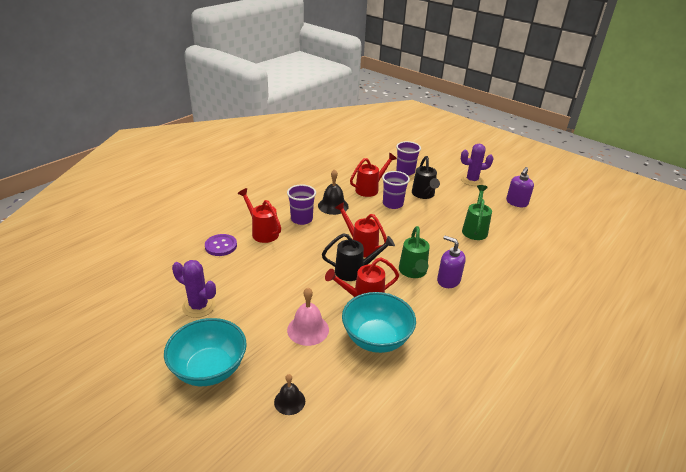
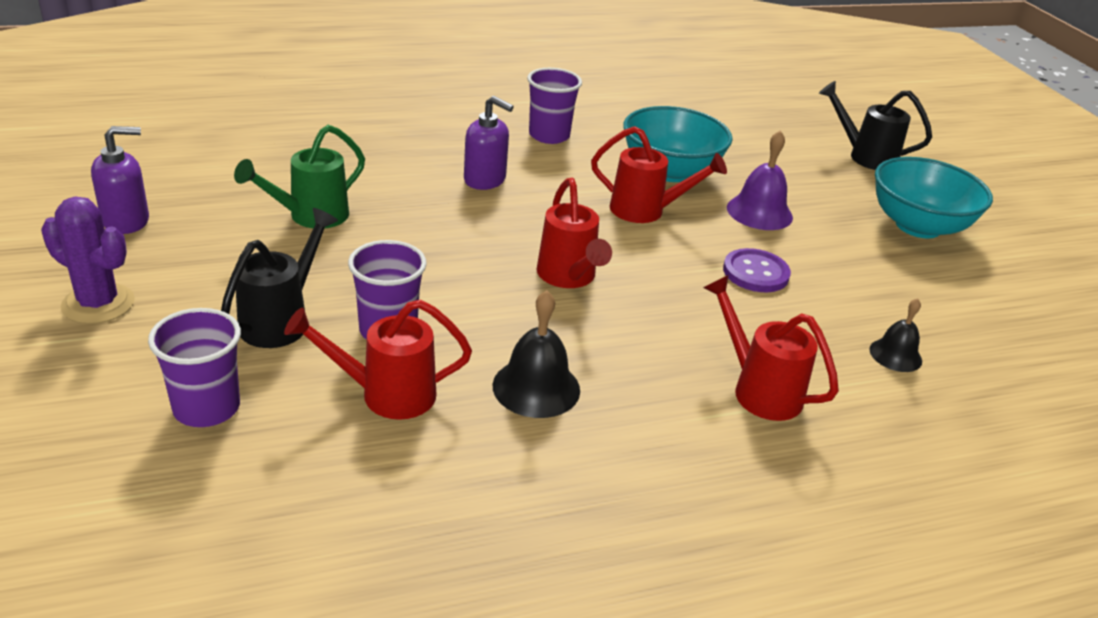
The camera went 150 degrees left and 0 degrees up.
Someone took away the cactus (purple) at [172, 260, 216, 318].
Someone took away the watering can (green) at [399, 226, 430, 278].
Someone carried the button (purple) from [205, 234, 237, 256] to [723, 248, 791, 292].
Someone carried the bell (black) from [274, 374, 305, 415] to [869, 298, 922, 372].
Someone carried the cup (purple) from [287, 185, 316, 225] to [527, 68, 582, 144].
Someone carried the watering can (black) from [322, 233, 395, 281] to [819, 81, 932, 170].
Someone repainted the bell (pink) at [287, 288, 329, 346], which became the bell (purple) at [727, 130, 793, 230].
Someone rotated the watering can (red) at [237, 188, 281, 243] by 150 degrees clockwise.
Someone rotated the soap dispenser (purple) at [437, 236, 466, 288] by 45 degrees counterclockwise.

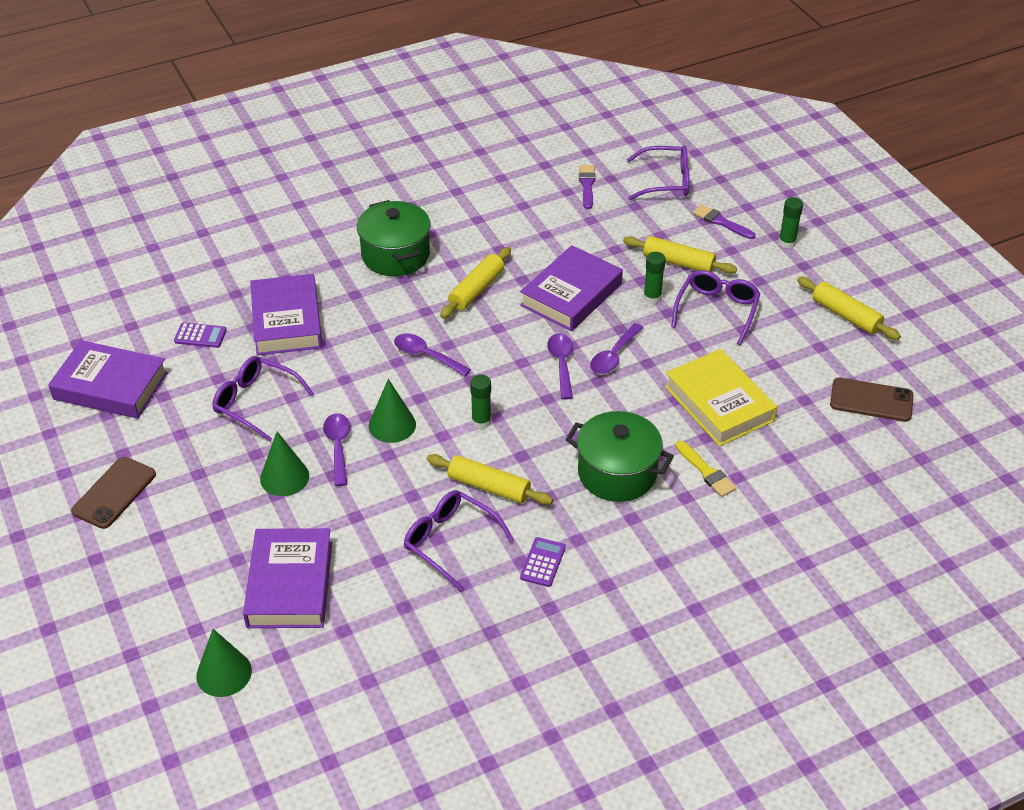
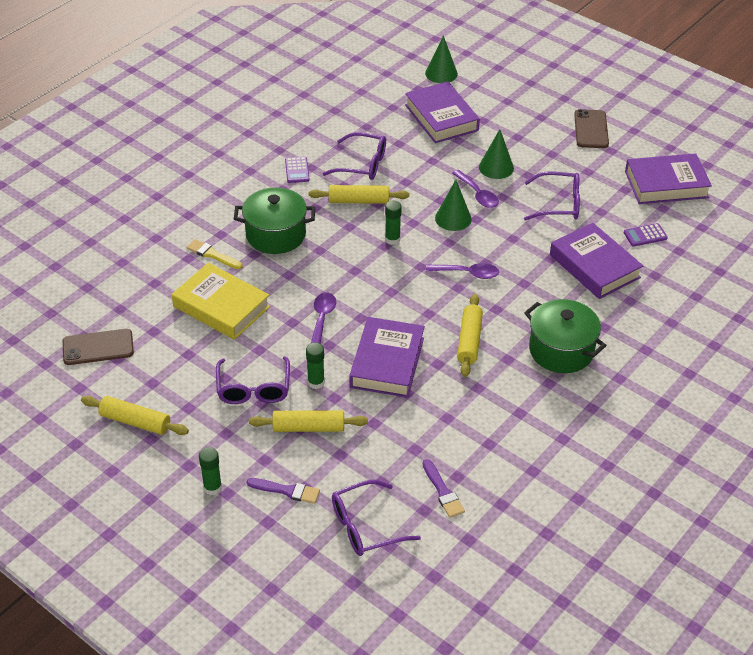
The camera went 155 degrees right and 0 degrees up.
Someone took away the spoon (purple) at [547, 333, 573, 400].

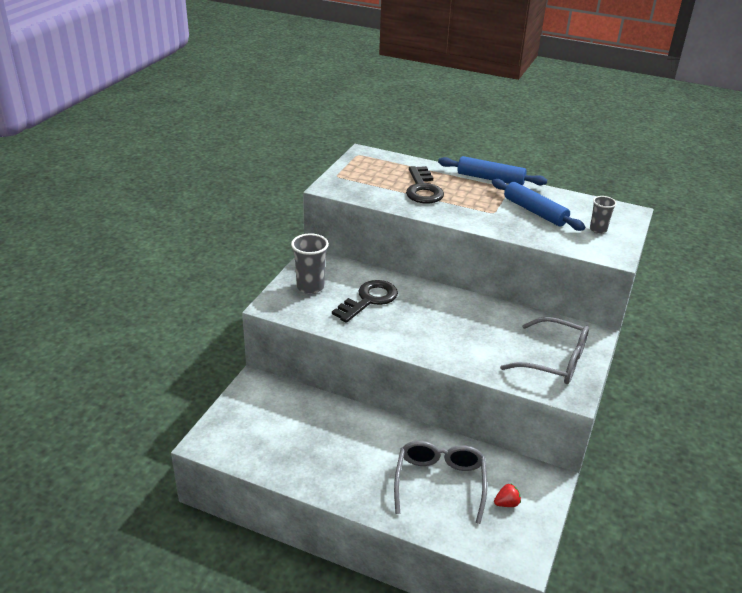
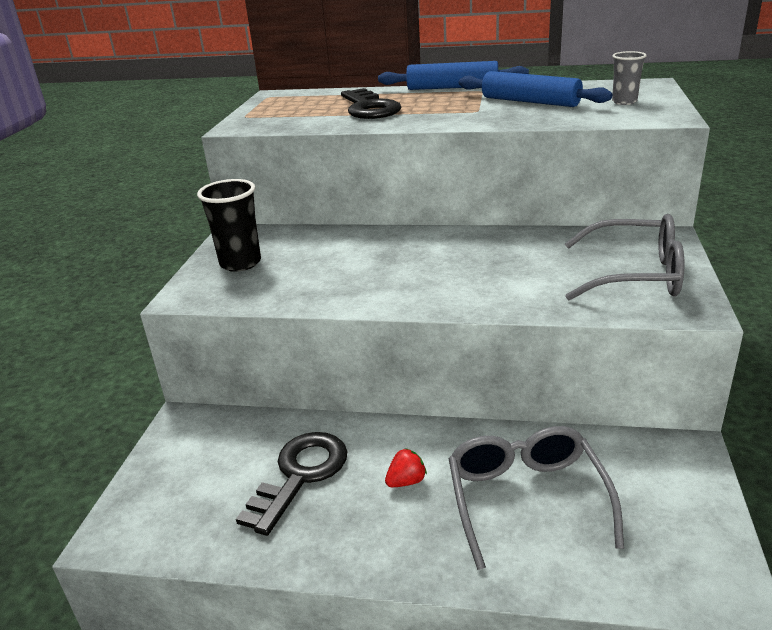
The camera went 10 degrees left and 5 degrees down.
Someone carried the key (black) from [332, 280, 398, 323] to [236, 432, 347, 536].
Someone carried the strawberry (red) from [494, 484, 521, 507] to [385, 448, 427, 487].
Someone repainted the cup (grey) at [291, 233, 329, 294], which became the cup (black) at [197, 179, 261, 272].

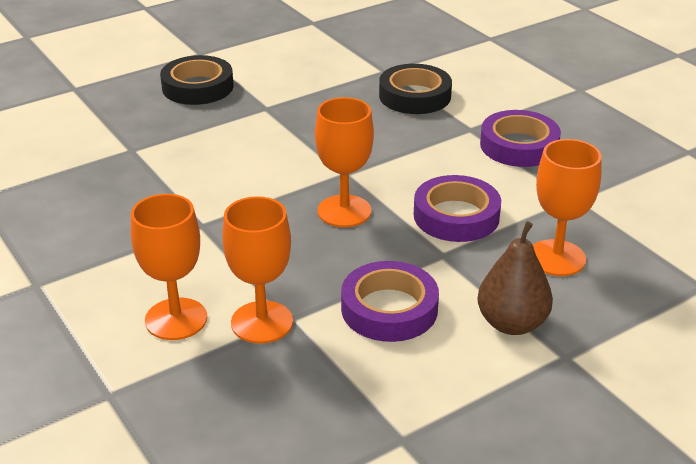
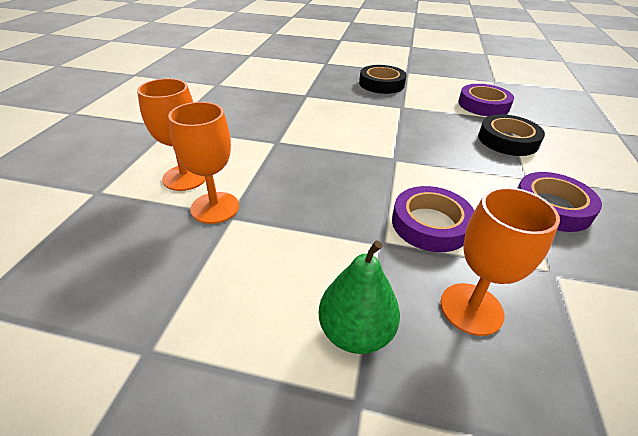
The camera went 45 degrees right and 5 degrees up.
Someone took away the goblet (orange) at [315, 97, 374, 227].
Someone carried the tape (purple) from [341, 261, 439, 342] to [458, 84, 514, 116].
Someone repainted the pear (brown) at [477, 221, 553, 335], which became the pear (green) at [319, 241, 400, 354].

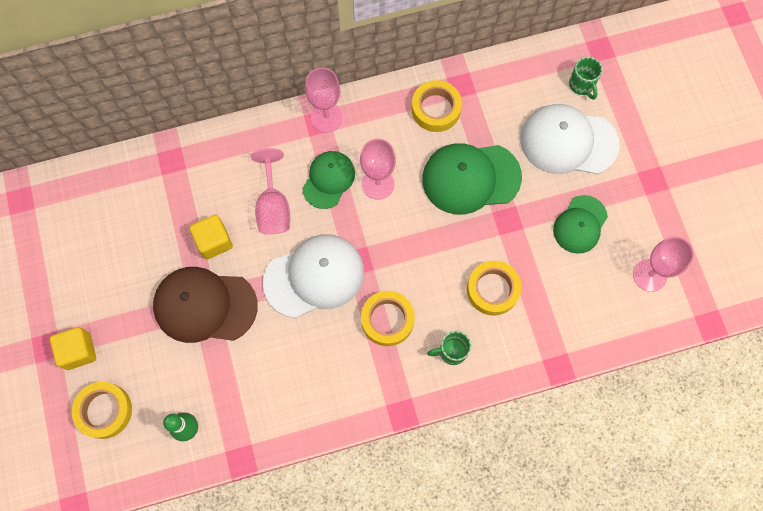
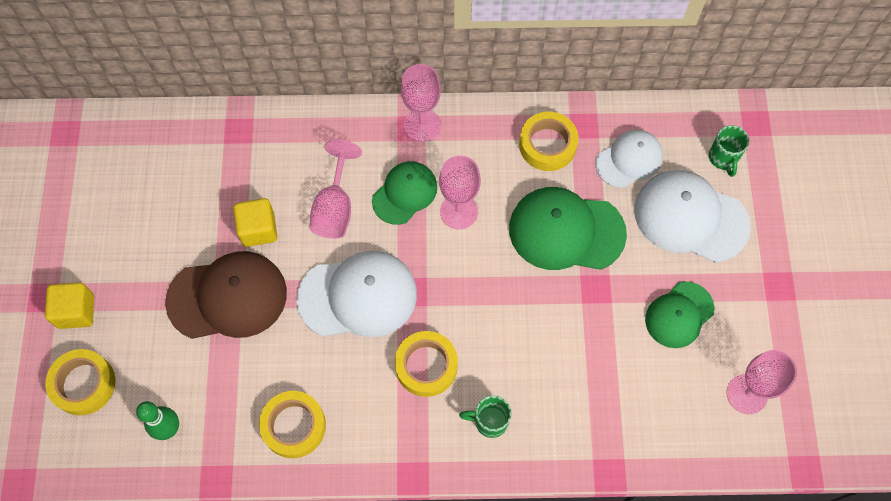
The camera went 15 degrees right and 5 degrees down.
Someone put down the cap (white) at [595, 130, 663, 188].
Someone carried the tape (yellow) from [467, 260, 522, 316] to [259, 391, 326, 458].
Someone rotated the cap (brown) at [153, 267, 258, 343] by 150 degrees clockwise.

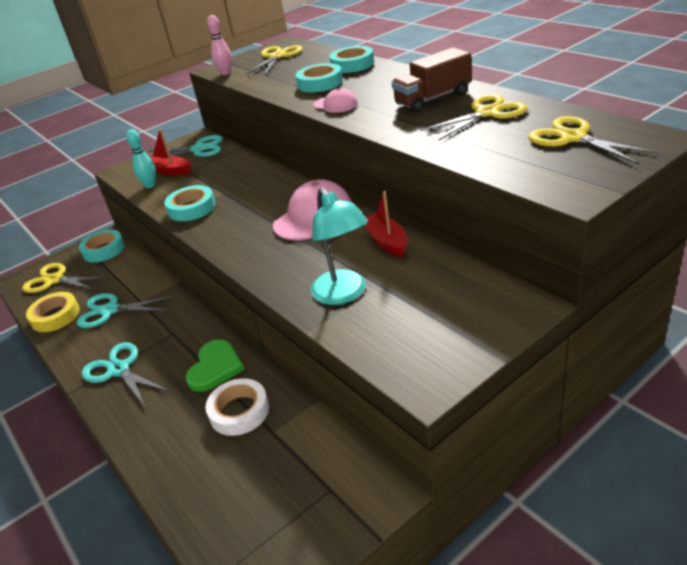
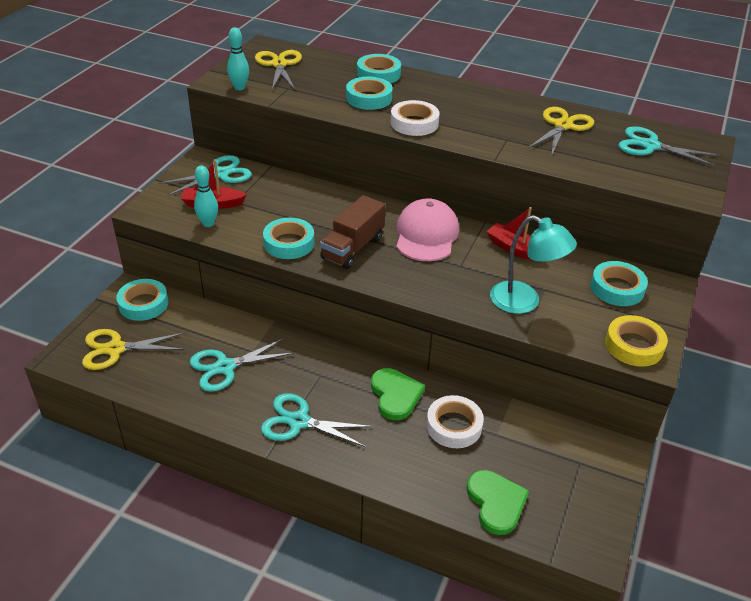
The camera went 35 degrees left and 5 degrees up.
Someone put down the heart (green) at [467, 470, 529, 535].
Someone put down the tape (turquoise) at [590, 261, 648, 306].
Someone carried the tape (yellow) from [26, 292, 80, 332] to [605, 315, 668, 367].
Someone carried the truck (brown) from [391, 47, 472, 112] to [320, 195, 386, 269].
Someone swapped the cap (pink) at [314, 88, 358, 113] for the tape (white) at [391, 100, 440, 136].
Someone repainted the bowling pin (pink) at [207, 15, 232, 75], which became the bowling pin (turquoise) at [227, 27, 249, 90].
Someone repainted the scissors (yellow) at [528, 116, 658, 164], which became the scissors (turquoise) at [618, 126, 720, 167].

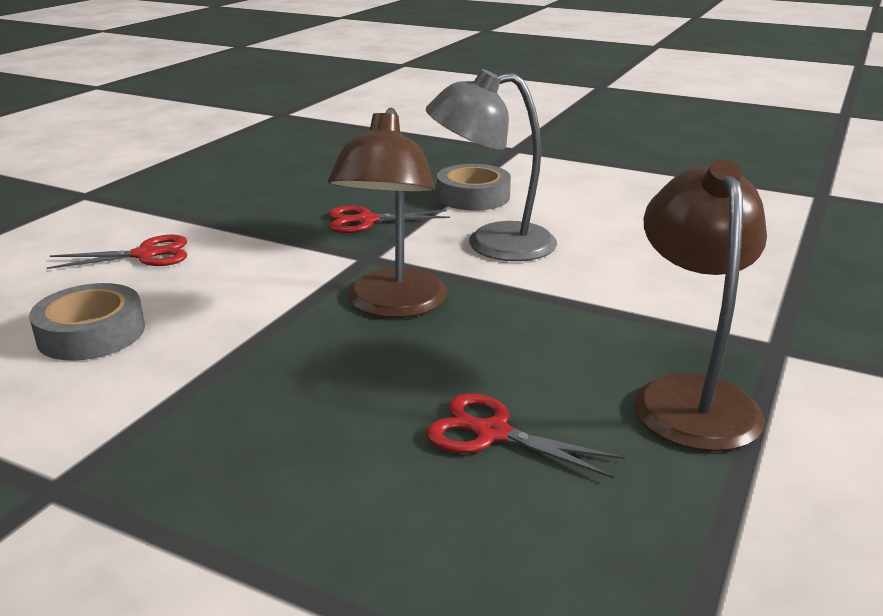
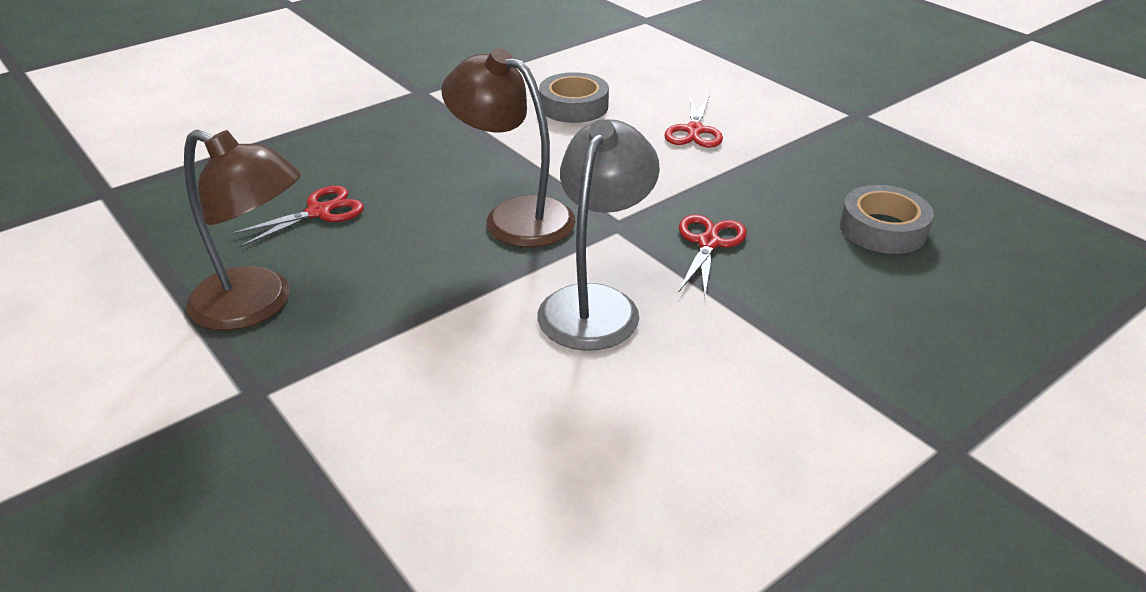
The camera went 115 degrees right and 10 degrees up.
Someone carried the tape (grey) from [437, 164, 511, 211] to [840, 185, 934, 254].

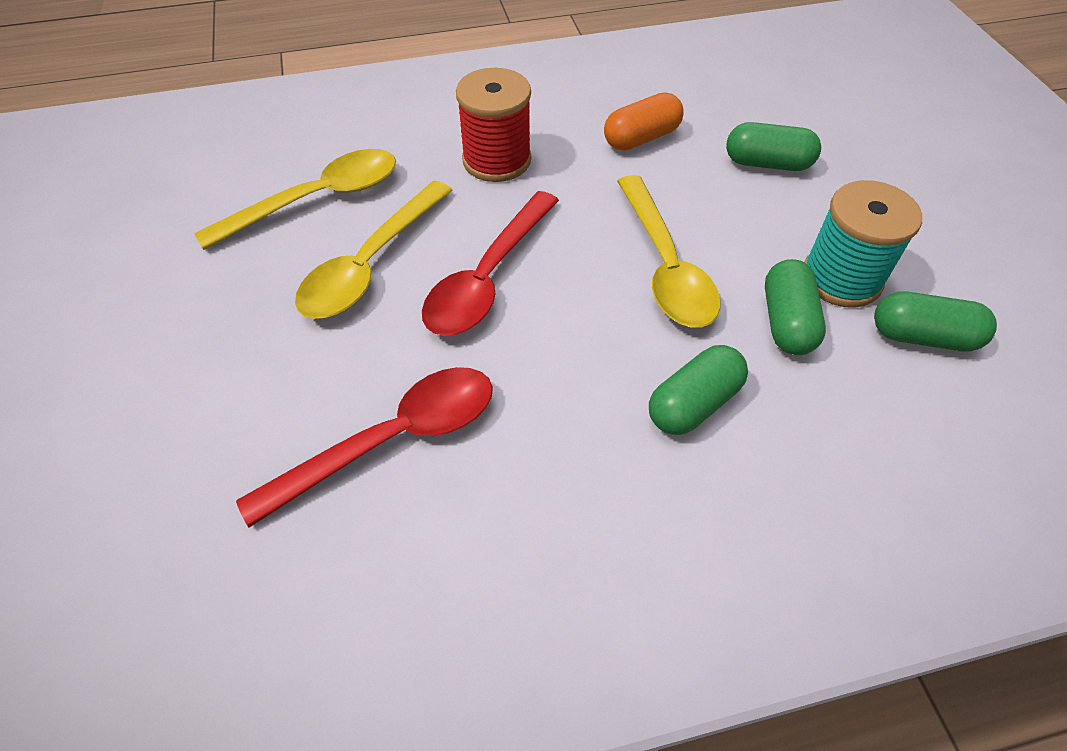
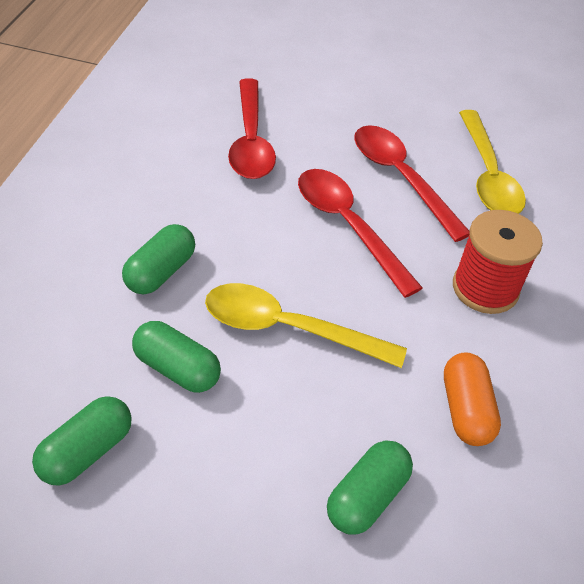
The camera went 115 degrees right and 5 degrees down.
Someone took away the spool (turquoise) at [804, 180, 922, 308].
Someone repainted the spoon (yellow) at [295, 181, 453, 319], which became the spoon (red) at [354, 125, 470, 242].
Someone rotated the capsule (green) at [649, 345, 748, 435] by 45 degrees clockwise.

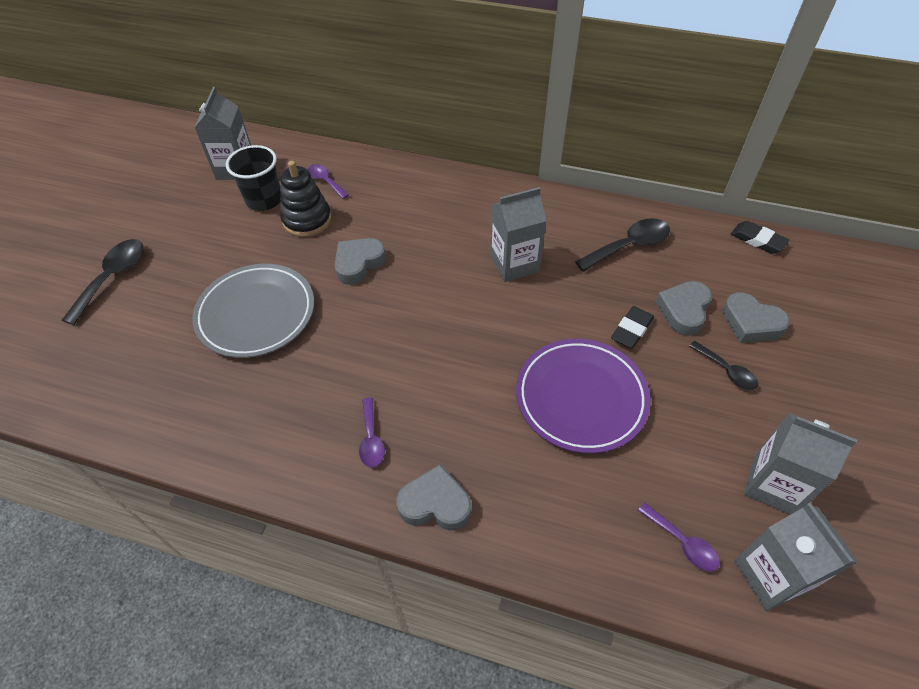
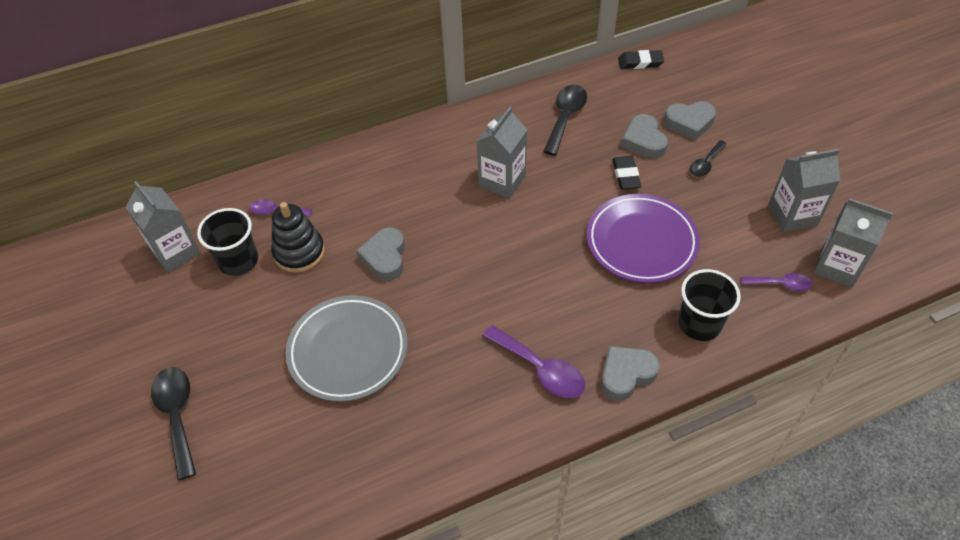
The camera went 40 degrees left and 0 degrees up.
Someone put down the cup (black) at [678, 269, 741, 341].
Someone rotated the spoon (black) at [689, 341, 758, 390] by 120 degrees clockwise.
Someone scaled the spoon (purple) at [359, 398, 385, 467] by 1.64.

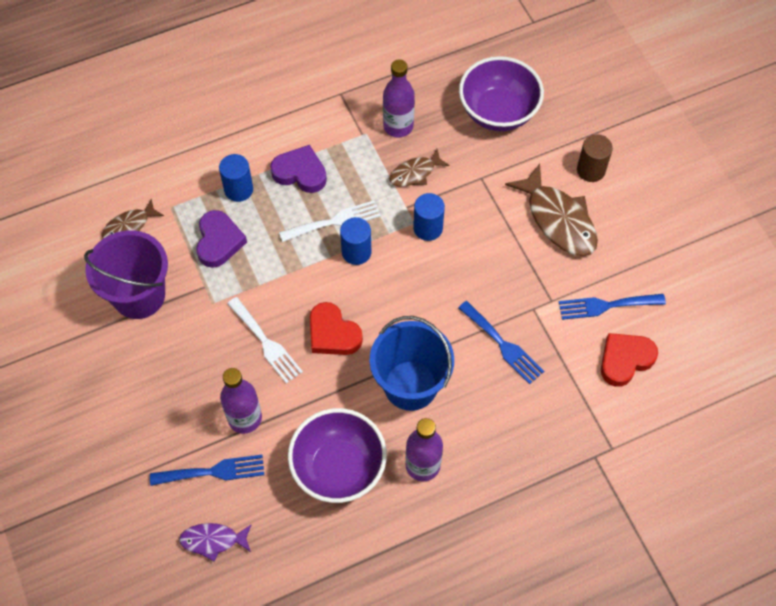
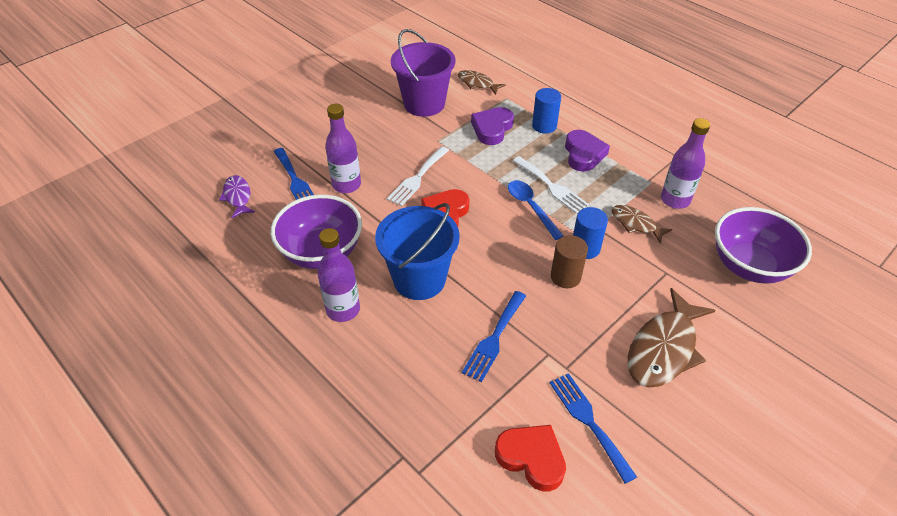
The camera went 70 degrees right and 15 degrees down.
Someone carried the cylinder (brown) from [577, 134, 613, 182] to [551, 235, 588, 288].
Someone swapped the cylinder (blue) at [340, 217, 371, 265] for the spoon (blue) at [508, 180, 564, 240].
Someone rotated the heart (purple) at [196, 210, 247, 268] by 135 degrees clockwise.

